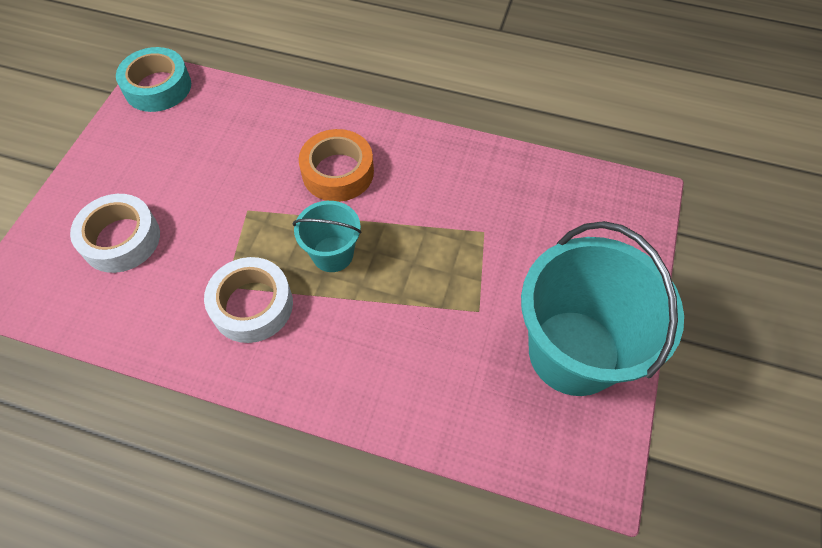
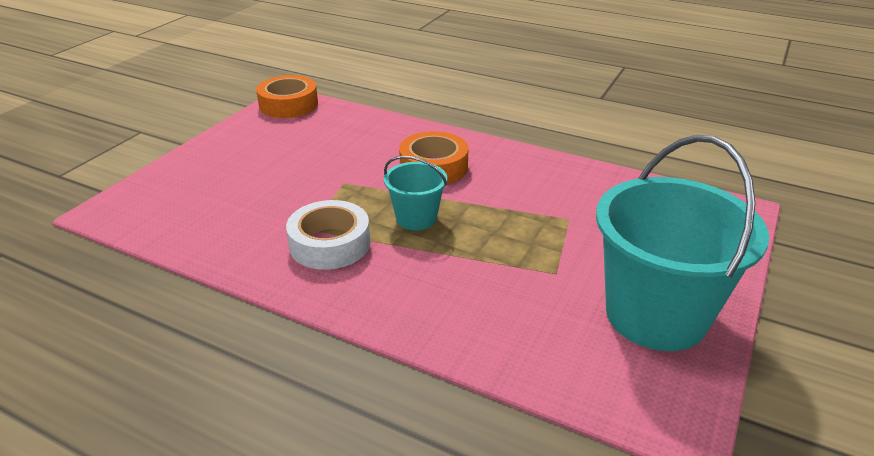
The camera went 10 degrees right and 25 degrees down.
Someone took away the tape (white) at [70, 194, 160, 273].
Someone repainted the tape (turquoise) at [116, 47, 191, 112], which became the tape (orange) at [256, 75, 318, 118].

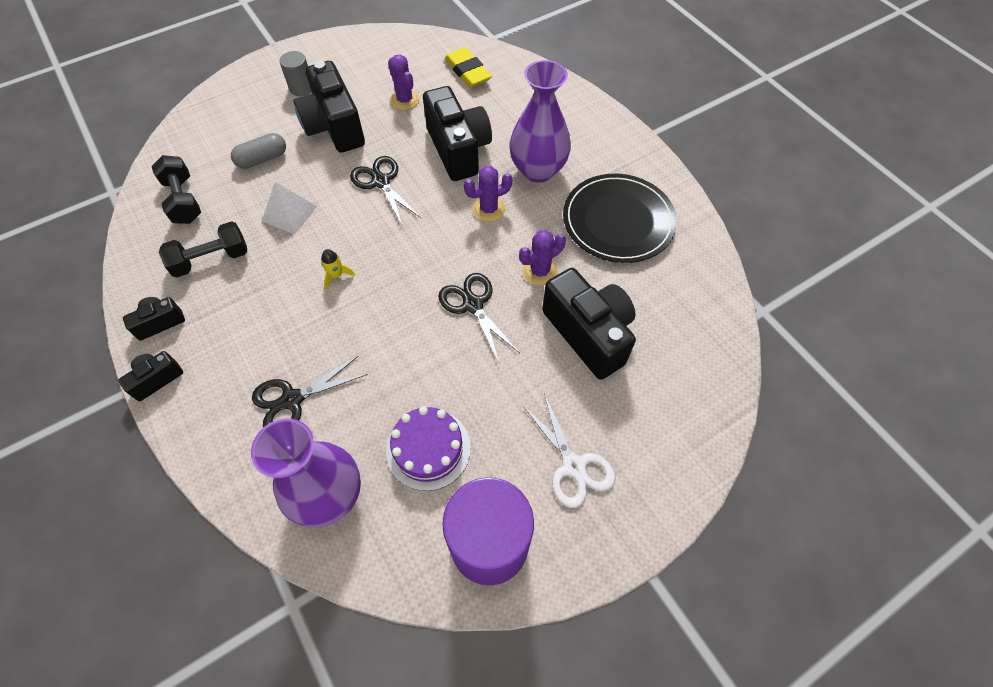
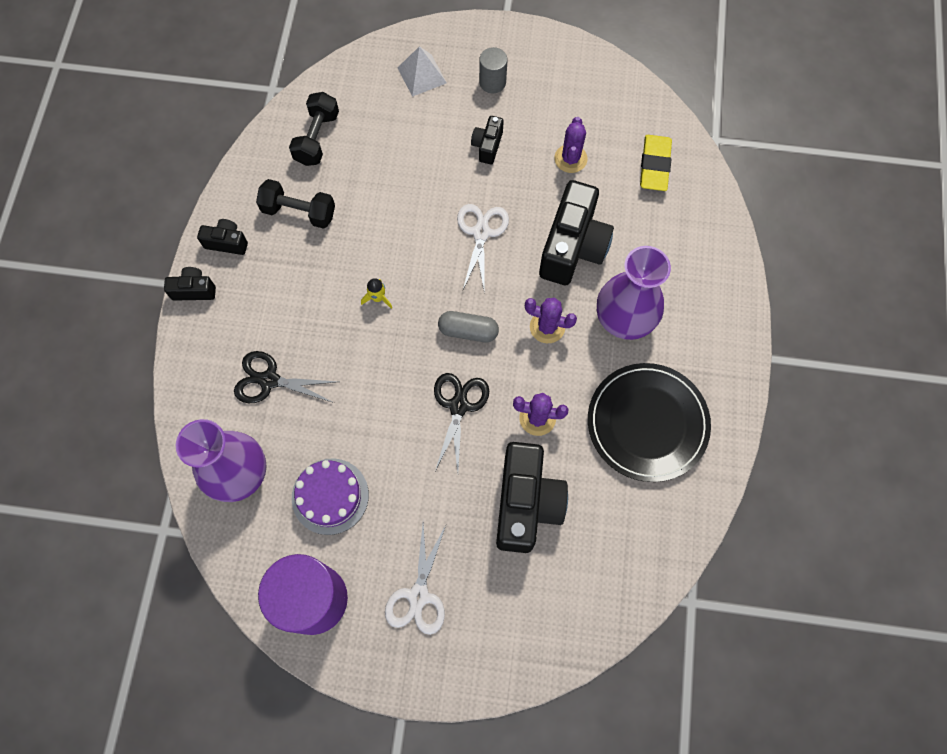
The camera went 40 degrees right and 10 degrees up.
Someone carried the capsule (grey) from [231, 133, 286, 169] to [438, 311, 499, 342].
Someone carried the pyramid (white) from [262, 182, 317, 234] to [398, 46, 447, 97].
Someone repainted the scissors (black) at [350, 156, 421, 225], which became the scissors (white) at [457, 204, 509, 289].
Someone scaled the camera (black) at [293, 61, 365, 153] by 0.48.

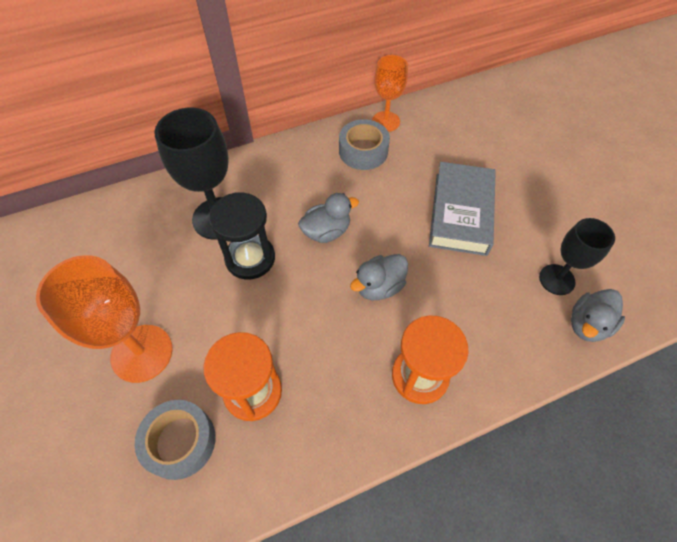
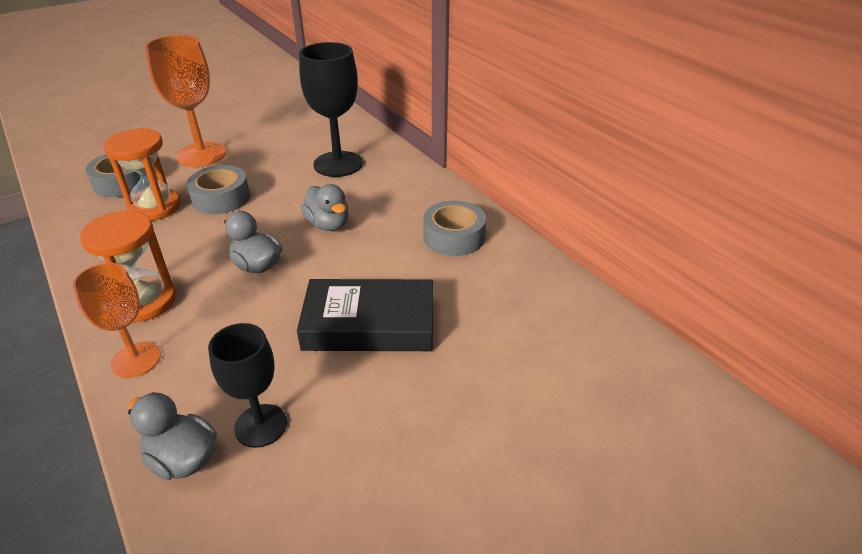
The camera went 80 degrees right and 20 degrees down.
Someone took away the hourglass (black) at [209, 192, 275, 280].
Someone put down the tape (grey) at [187, 165, 250, 214].
Someone carried the goblet (orange) from [372, 55, 408, 132] to [73, 263, 161, 378].
Someone repainted the book (grey) at [429, 162, 496, 256], which became the book (black) at [297, 279, 433, 351].

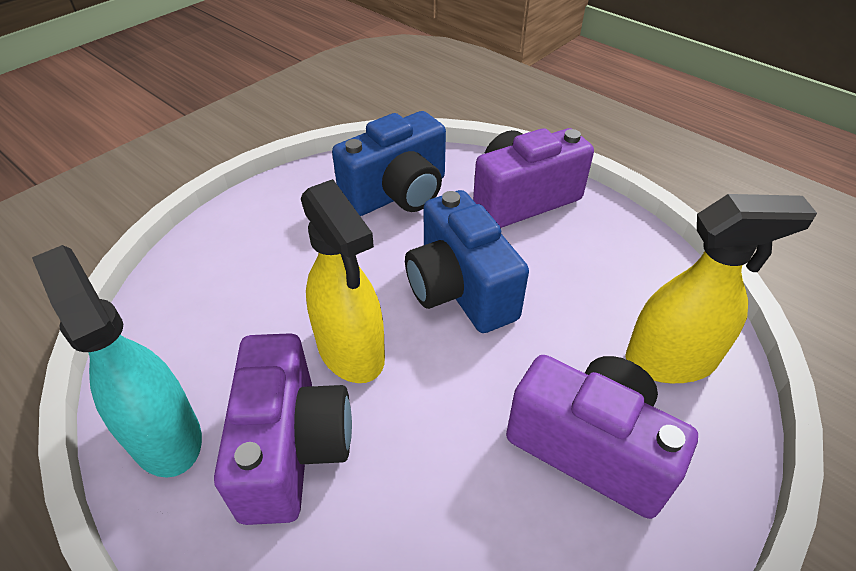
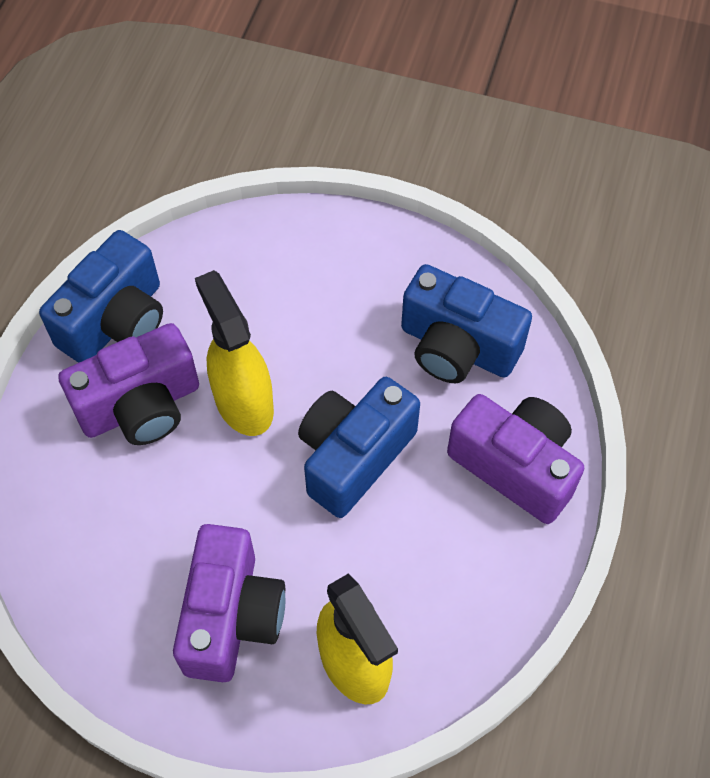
The camera went 65 degrees right and 15 degrees up.
Someone swapped the spray bottle (turquoise) at [32, 245, 202, 477] for the camera (blue) at [39, 230, 163, 363].
Someone rotated the spray bottle (yellow) at [301, 179, 385, 383] by 120 degrees clockwise.

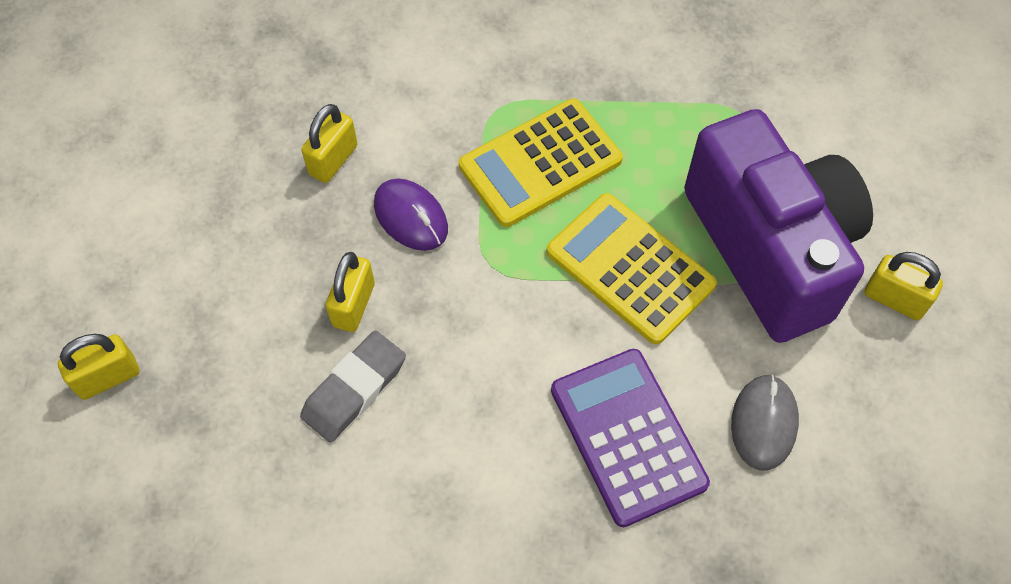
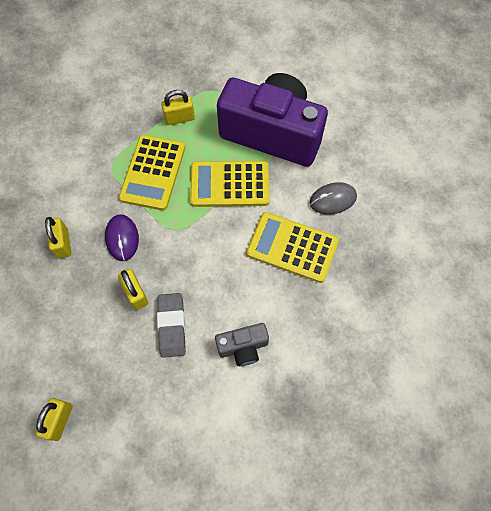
The camera went 45 degrees left and 5 degrees up.
Someone put down the camera (grey) at [215, 323, 269, 366].
Someone carried the padlock (yellow) from [864, 252, 943, 320] to [161, 90, 195, 125].
Someone repainted the calculator (purple) at [551, 349, 710, 527], which became the calculator (yellow) at [247, 212, 339, 283].
Someone rotated the mouse (purple) at [374, 179, 448, 251] by 75 degrees clockwise.
Someone rotated the mouse (grey) at [731, 375, 799, 470] by 75 degrees counterclockwise.

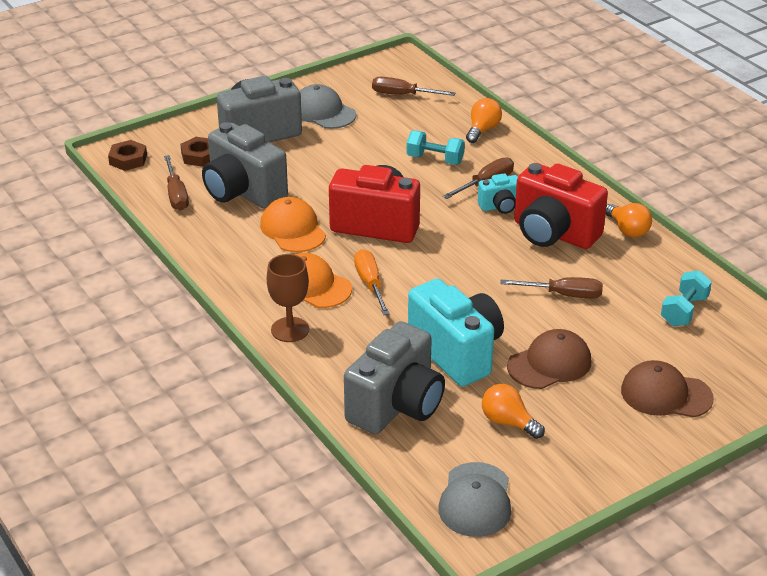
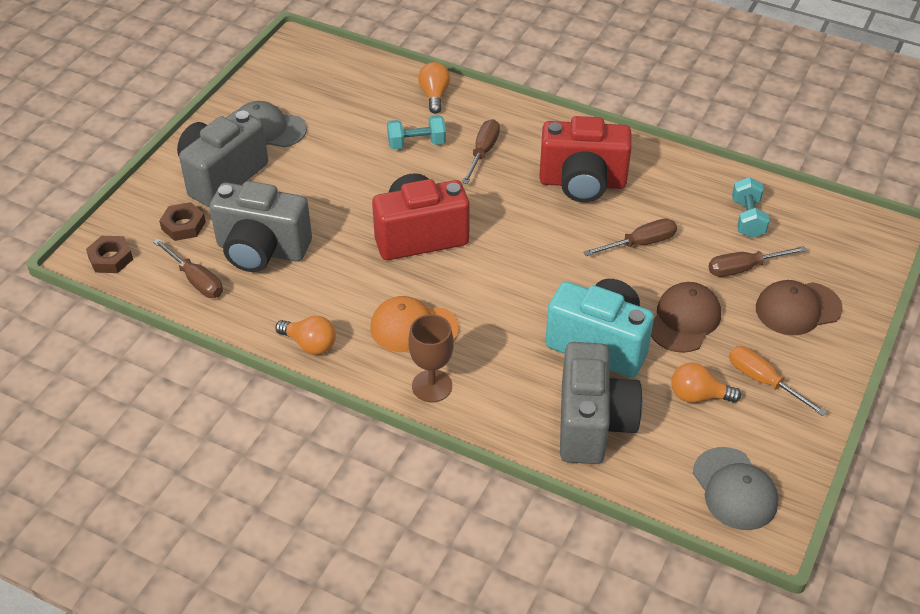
The camera went 30 degrees left and 10 degrees up.
Someone took away the cap (orange) at [260, 197, 326, 252].
Someone took away the camera (turquoise) at [478, 174, 518, 214].
Someone carried the screwdriver (orange) from [354, 249, 390, 315] to [729, 346, 827, 416].
Someone carried the screwdriver (brown) from [372, 77, 455, 96] to [708, 246, 807, 277].
Someone carried the light bulb (orange) from [606, 203, 652, 237] to [275, 316, 336, 355].

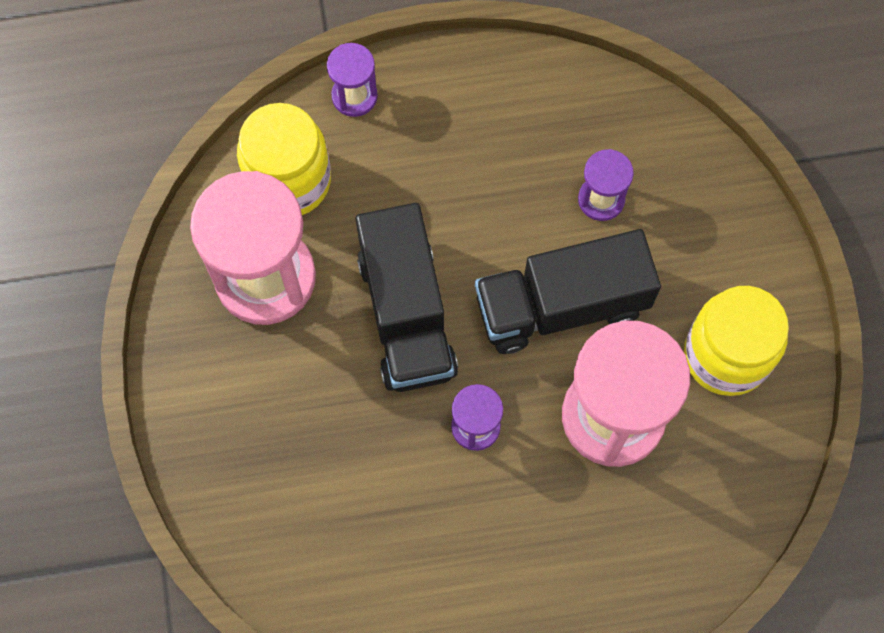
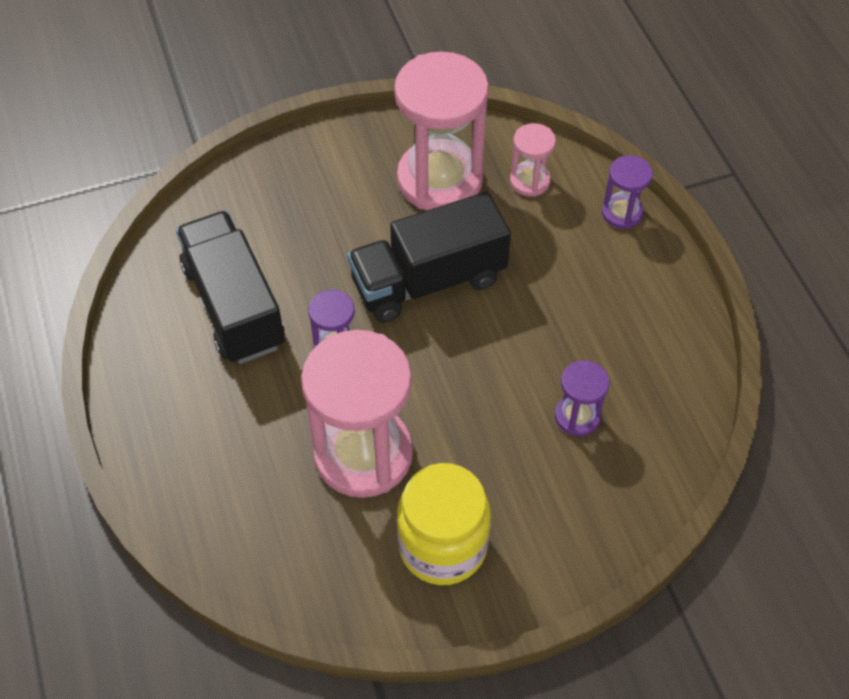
The camera went 80 degrees right and 15 degrees down.
Someone carried the truck (black) from [475, 229, 661, 354] to [176, 211, 285, 364].
Someone swapped the jar (yellow) at [237, 103, 331, 215] for the hourglass (pink) at [510, 123, 556, 197].

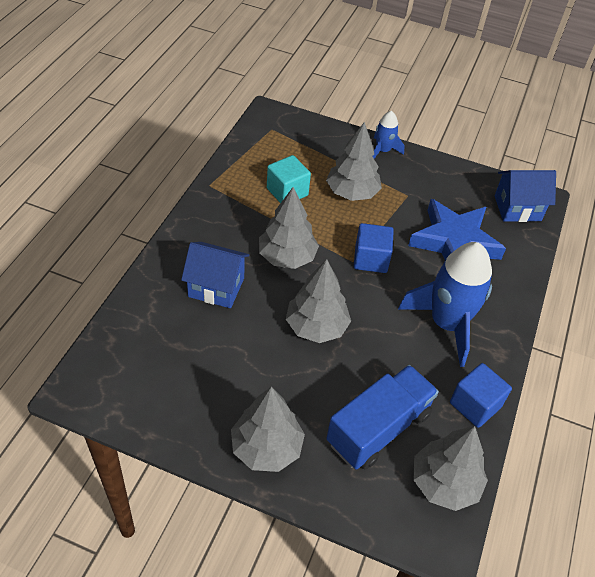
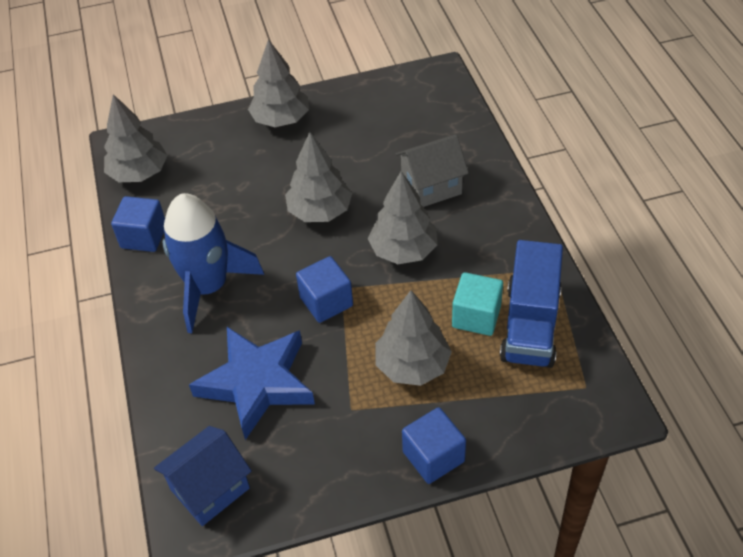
The camera went 150 degrees right and 0 degrees up.
Someone carried the truck (blue) from [326, 365, 439, 470] to [500, 240, 563, 368].
Someone swapped the rocket (blue) at [372, 111, 405, 159] for the cube (blue) at [402, 407, 466, 484].
Someone repainted the house (blue) at [181, 242, 249, 308], which became the house (grey) at [396, 135, 469, 207].

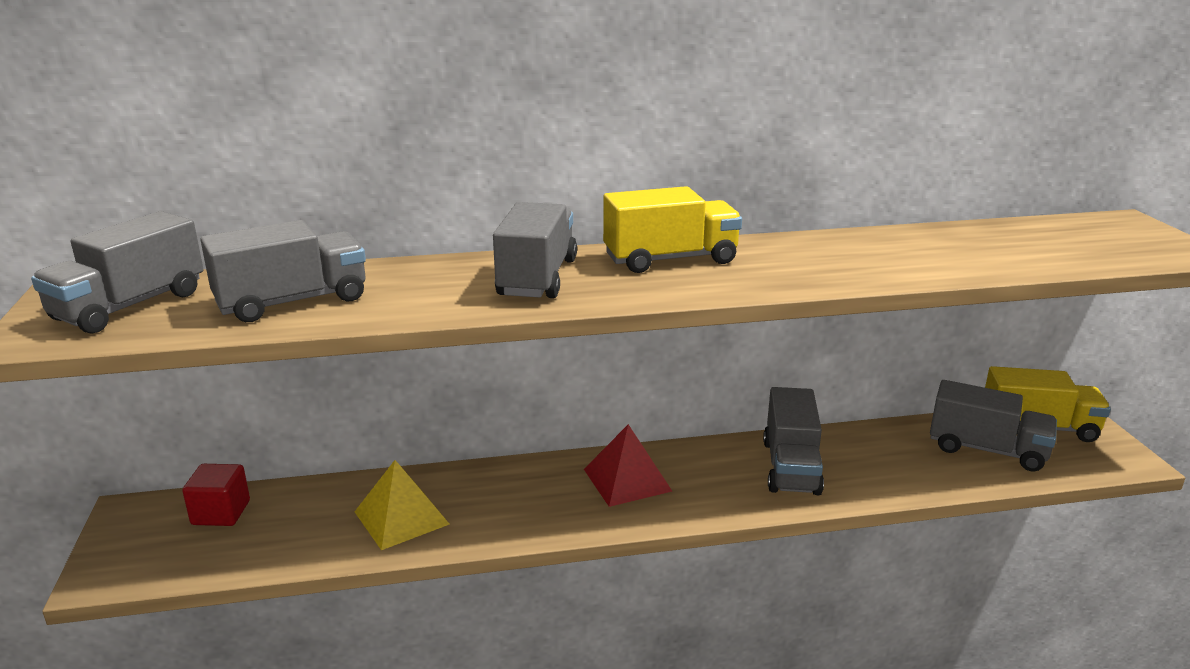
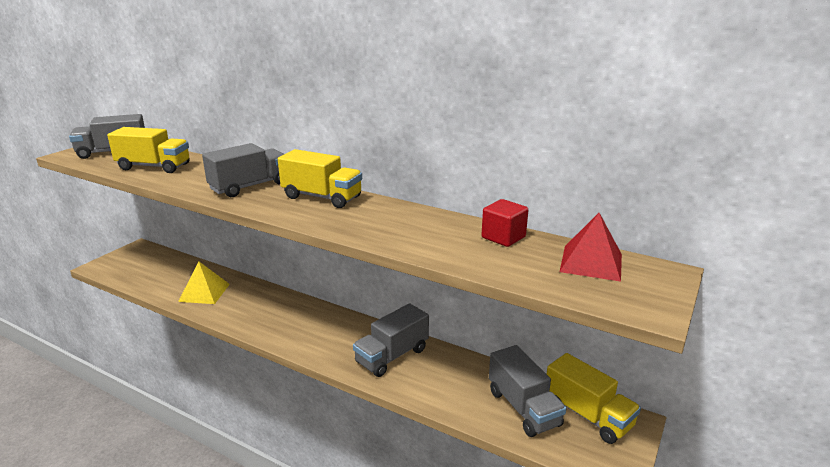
The camera went 40 degrees right and 0 degrees up.
Someone carried the cube (red) from [182, 464, 250, 526] to [481, 199, 528, 247].
Someone carried the pyramid (red) from [584, 424, 672, 507] to [560, 213, 622, 282].
Someone repainted the truck (grey) at [201, 220, 366, 322], which became the truck (yellow) at [107, 127, 190, 173].

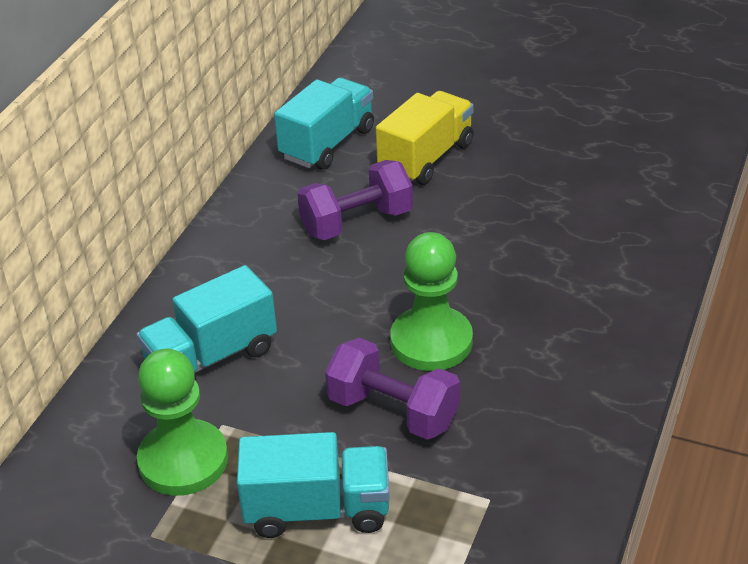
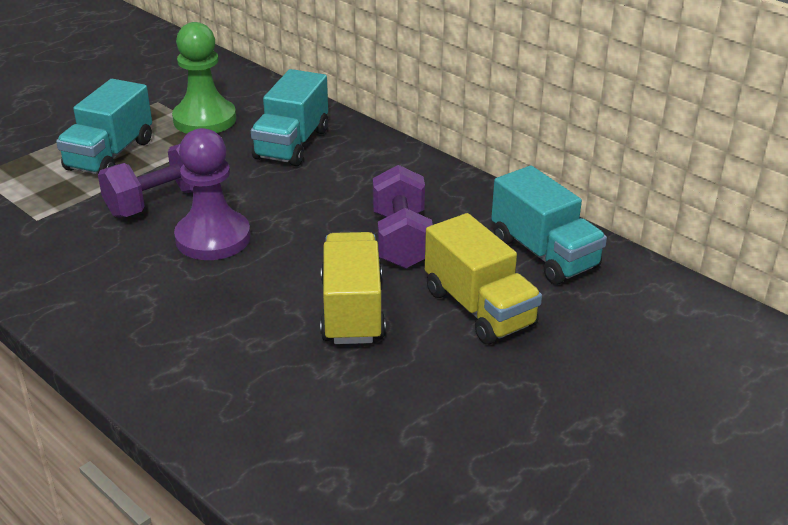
The camera went 110 degrees right and 5 degrees down.
Someone put down the truck (yellow) at [320, 232, 386, 344].
Someone repainted the pawn (green) at [390, 232, 473, 371], which became the pawn (purple) at [174, 128, 251, 260].
Someone rotated the truck (turquoise) at [137, 265, 277, 381] by 150 degrees counterclockwise.

